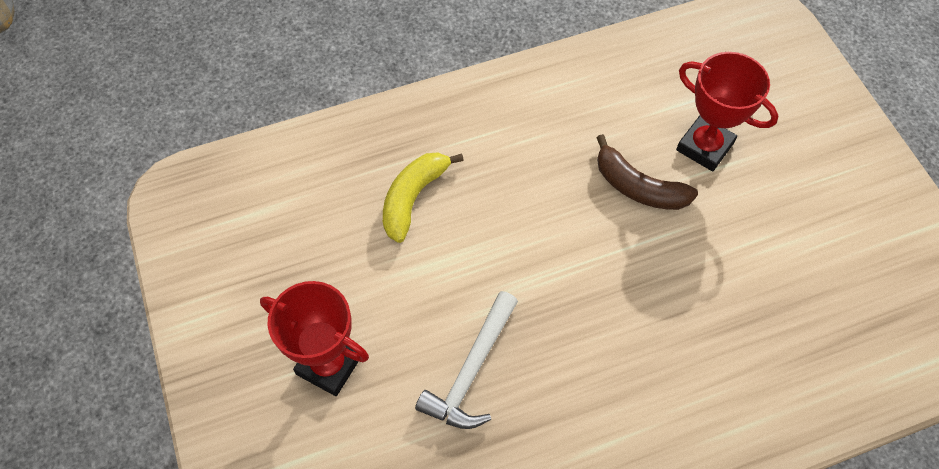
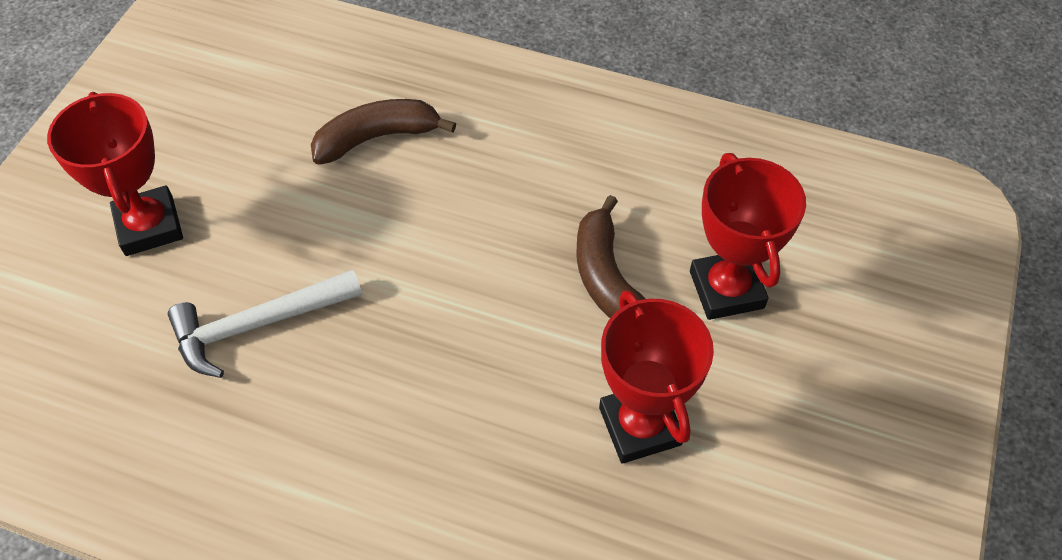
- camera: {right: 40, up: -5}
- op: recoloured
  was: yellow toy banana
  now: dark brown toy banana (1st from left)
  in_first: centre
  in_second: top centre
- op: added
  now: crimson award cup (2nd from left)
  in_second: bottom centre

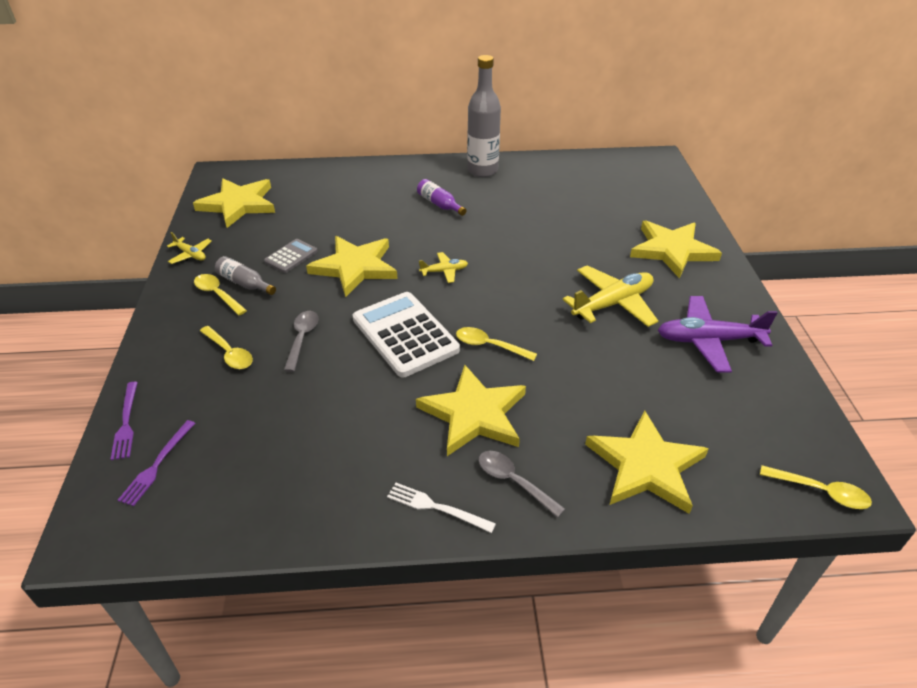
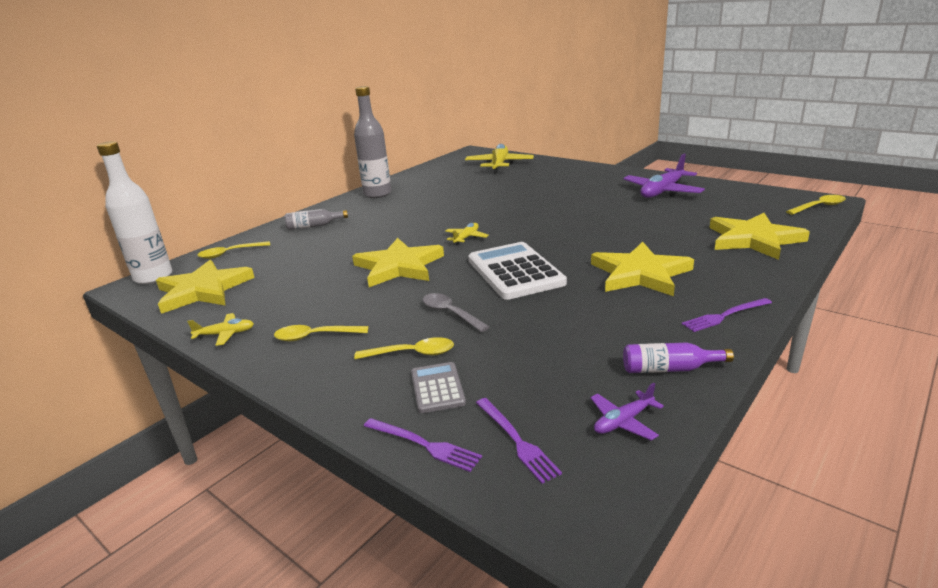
- camera: {right: -45, up: -15}
- op: moved
  was: violet flask
  in_first: top centre
  in_second: middle right
- op: removed
  was: yellow five-pointed star (5th from left)
  in_first: middle right
- op: moved
  was: ash-grey adding machine
  in_first: middle left
  in_second: centre
- op: moved
  was: ash-grey flask (1st from left)
  in_first: middle left
  in_second: centre
- op: moved
  was: yellow toy plane (3rd from left)
  in_first: centre
  in_second: top centre
- op: turned
  was: pure white adding machine
  in_first: centre
  in_second: centre
  clockwise: 60
- op: moved
  was: yellow tablespoon (3rd from left in the first image)
  now: yellow tablespoon (1st from left)
  in_first: centre
  in_second: middle left
- op: removed
  was: ash-grey tablespoon (2nd from left)
  in_first: bottom centre
- op: recoloured
  was: pure white dinner fork
  now: violet dinner fork (3rd from left)
  in_first: bottom centre
  in_second: middle right
- op: added
  now: pure white flask
  in_second: middle left
- op: added
  now: violet toy plane (1st from left)
  in_second: bottom right

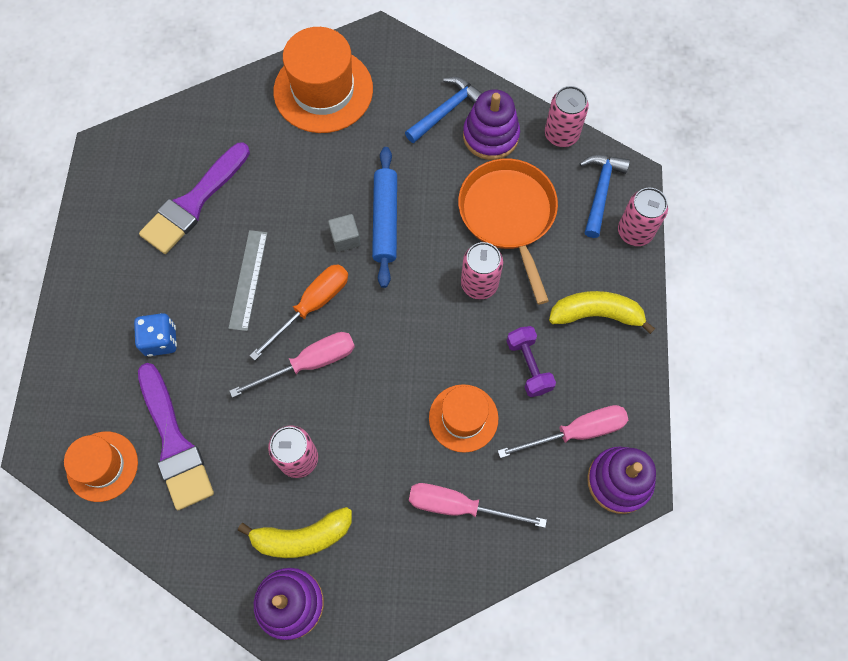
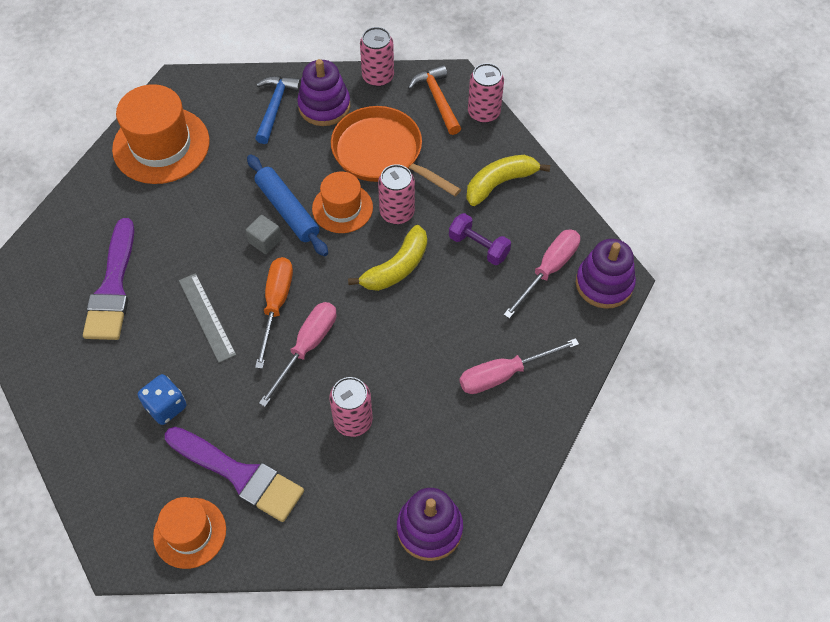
- camera: {right: -35, up: -10}
- op: recoloured
  was: blue carpenter's hammer (2nd from left)
  now: bright orange carpenter's hammer
  in_first: top right
  in_second: top centre
- op: moved
  was: bright orange tall hat (3rd from left)
  in_first: centre
  in_second: top centre
- op: moved
  was: yellow toy banana (1st from left)
  in_first: bottom centre
  in_second: centre

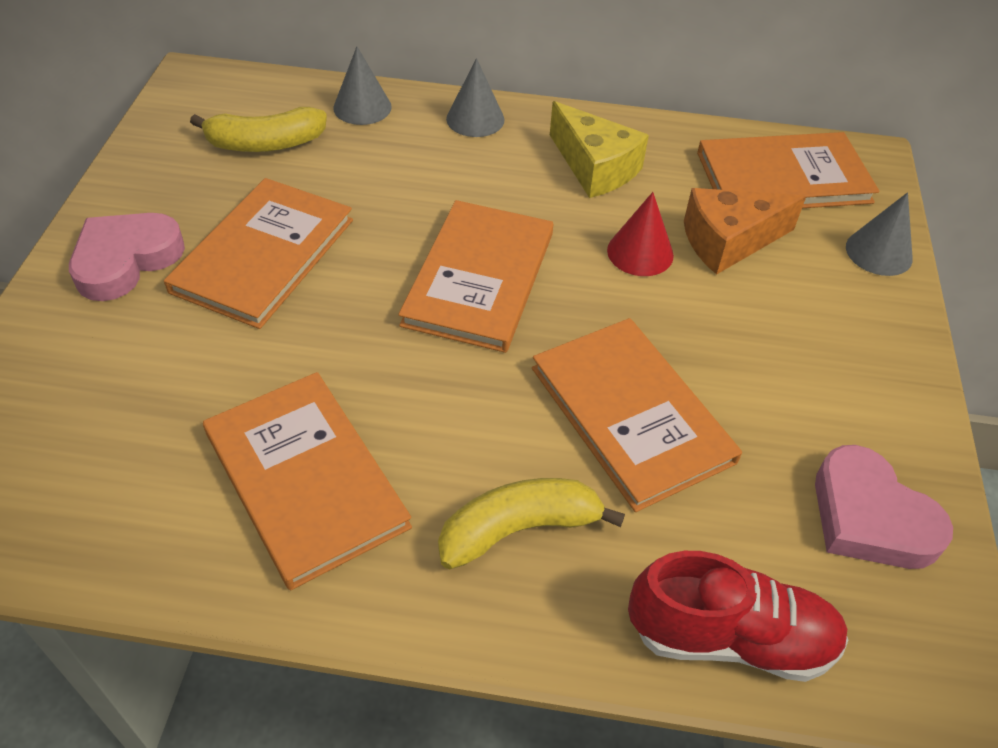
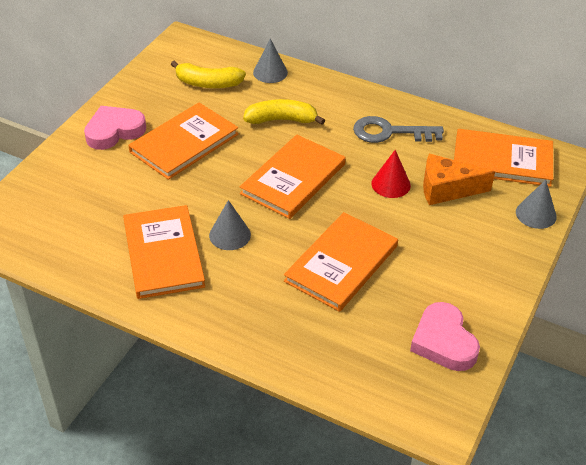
- camera: {right: 20, up: -5}
- op: moved
  was: ash-grey solid cone (2nd from left in the first image)
  now: ash-grey solid cone (1st from left)
  in_first: top centre
  in_second: centre
- op: replaced
  was: yellow cheese
  now: ash-grey door key
  in_first: top centre
  in_second: top right
- op: turned
  was: bright orange hardback (4th from left)
  in_first: centre
  in_second: centre
  clockwise: 45
- op: moved
  was: yellow toy banana (2nd from left)
  in_first: bottom centre
  in_second: top centre
- op: removed
  was: crimson lace-up shoe
  in_first: bottom right

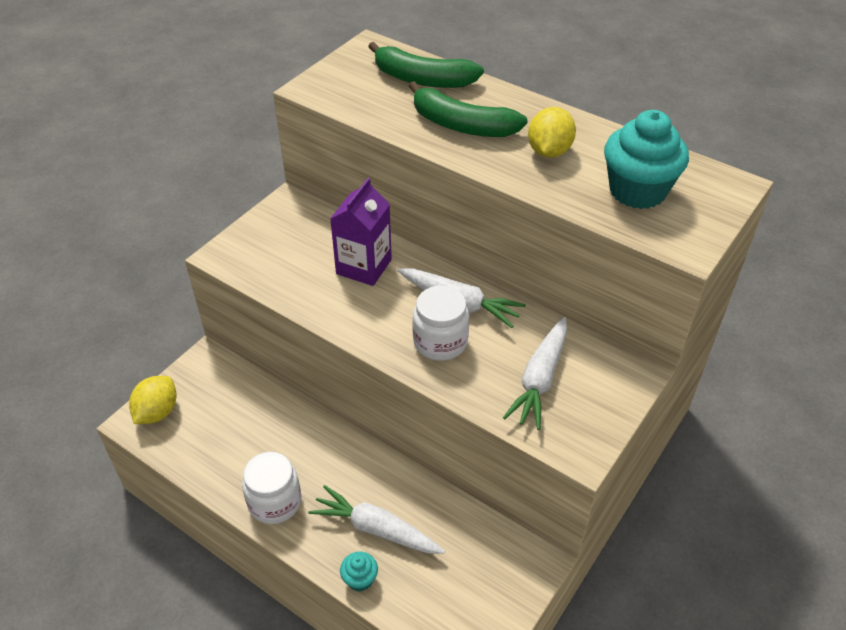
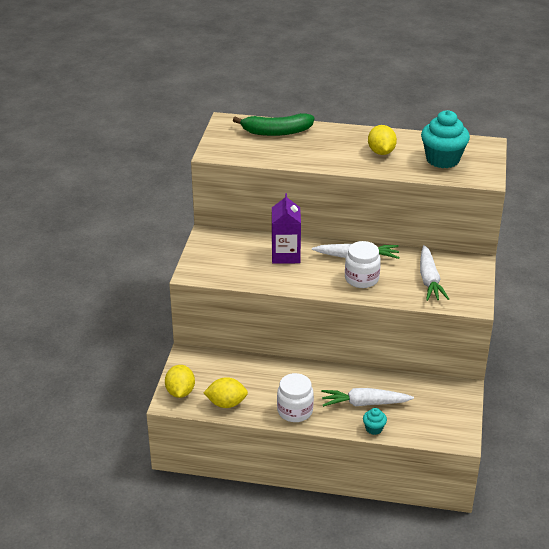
- camera: {right: -25, up: -10}
- op: removed
  was: leaf-green toy banana (2nd from left)
  in_first: top centre
- op: added
  now: yellow toy lemon (2nd from left)
  in_second: bottom centre

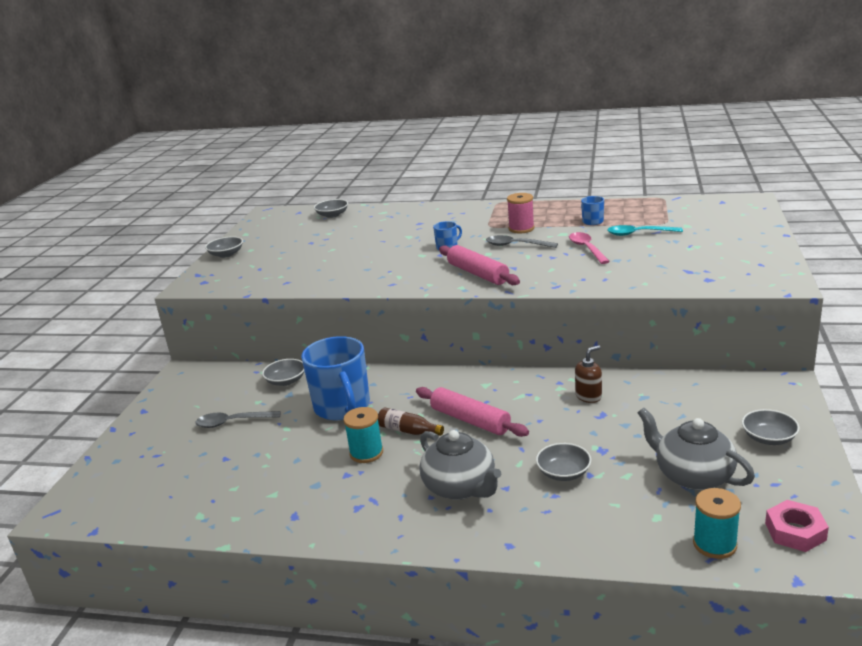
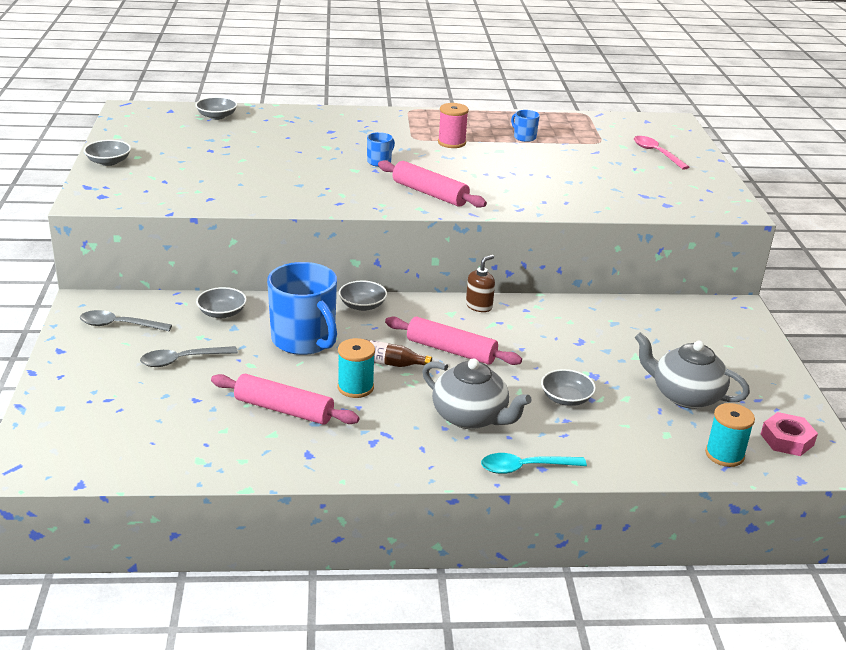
- camera: {right: -20, up: 5}
- op: moved
  was: turquoise tablespoon
  in_first: middle right
  in_second: bottom centre
- op: moved
  was: pink tablespoon
  in_first: middle right
  in_second: top right
- op: moved
  was: ash-grey tablespoon (2nd from left in the first image)
  now: ash-grey tablespoon (1st from left)
  in_first: centre
  in_second: middle left
- op: moved
  was: dark brown pump bottle
  in_first: middle right
  in_second: centre
- op: moved
  was: ash-grey serving bowl (5th from left in the first image)
  now: ash-grey serving bowl (4th from left)
  in_first: middle right
  in_second: centre
- op: added
  now: pink rolling pin (1st from left)
  in_second: centre

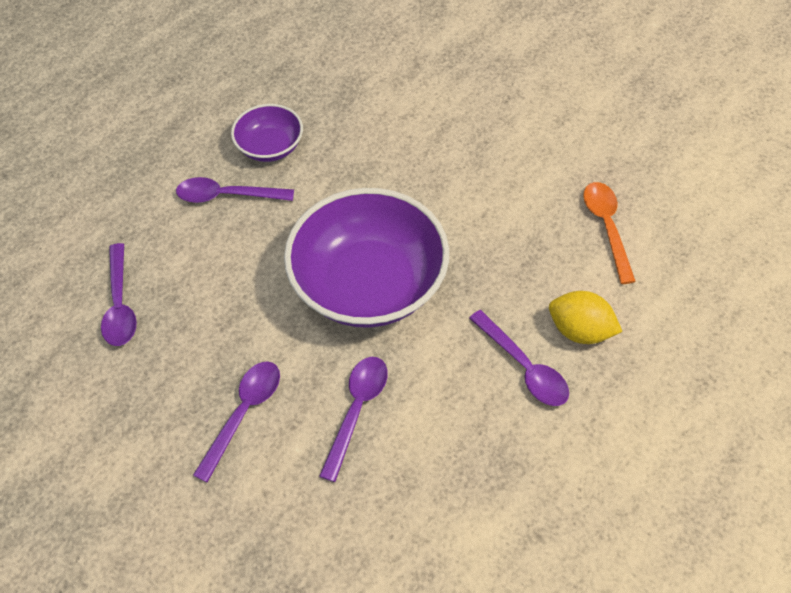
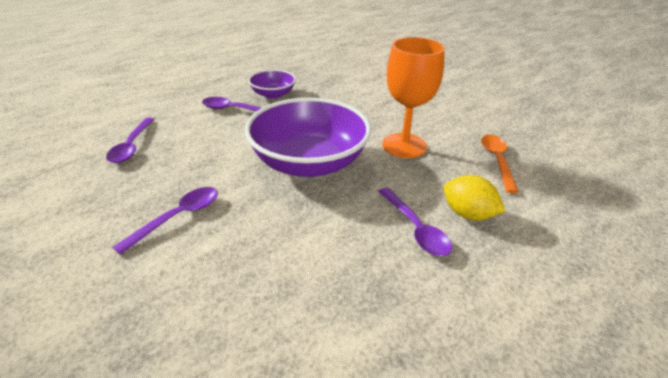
- camera: {right: 10, up: -20}
- op: removed
  was: violet tablespoon (4th from left)
  in_first: bottom centre
- op: added
  now: bright orange wine glass
  in_second: top centre

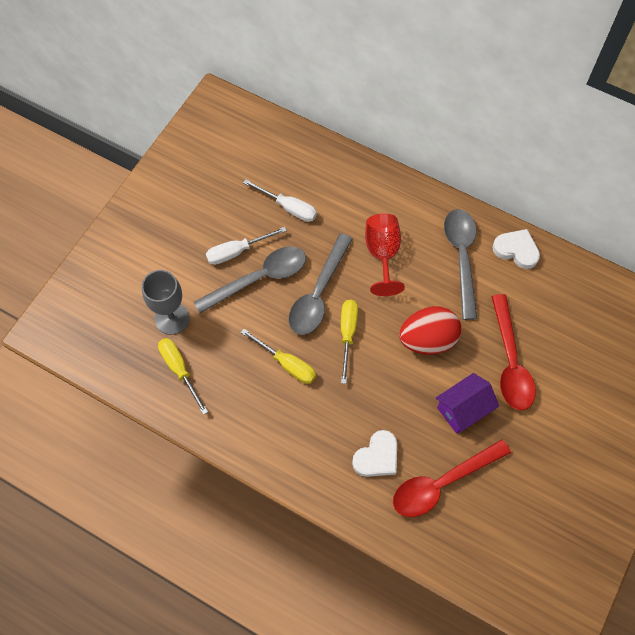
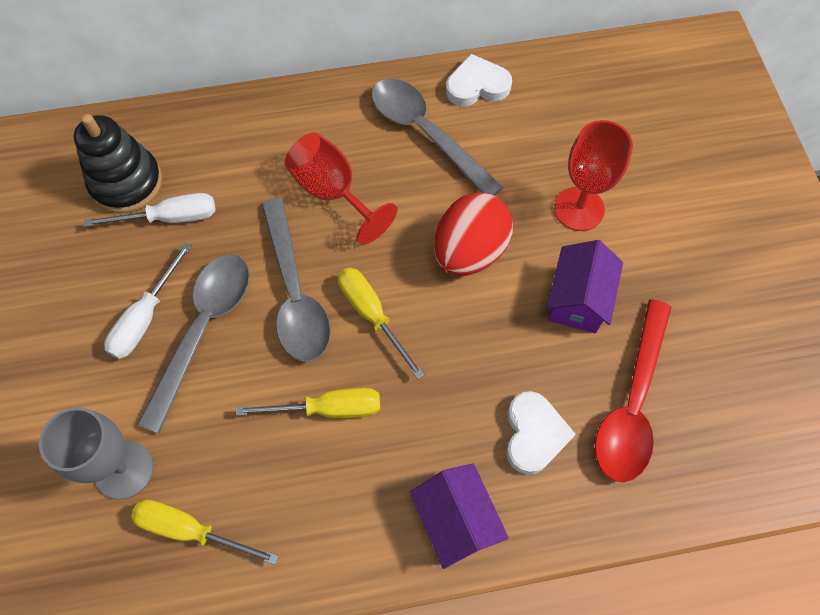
- camera: {right: -40, up: 0}
- op: replaced
  was: crimson tablespoon (2nd from left)
  now: crimson wine glass (2nd from left)
  in_first: middle right
  in_second: top right
- op: added
  now: jet-black ring stacker
  in_second: top left
- op: added
  now: violet toy house (1st from left)
  in_second: bottom centre

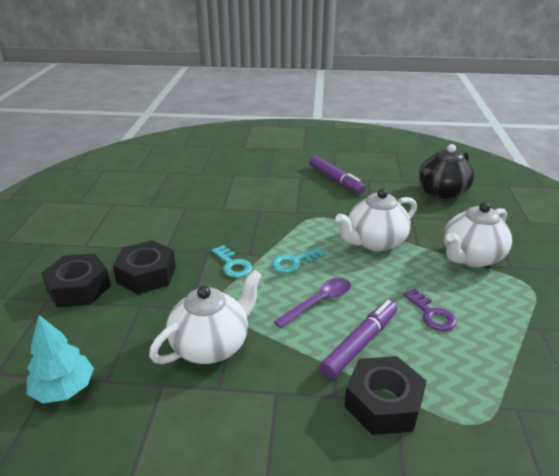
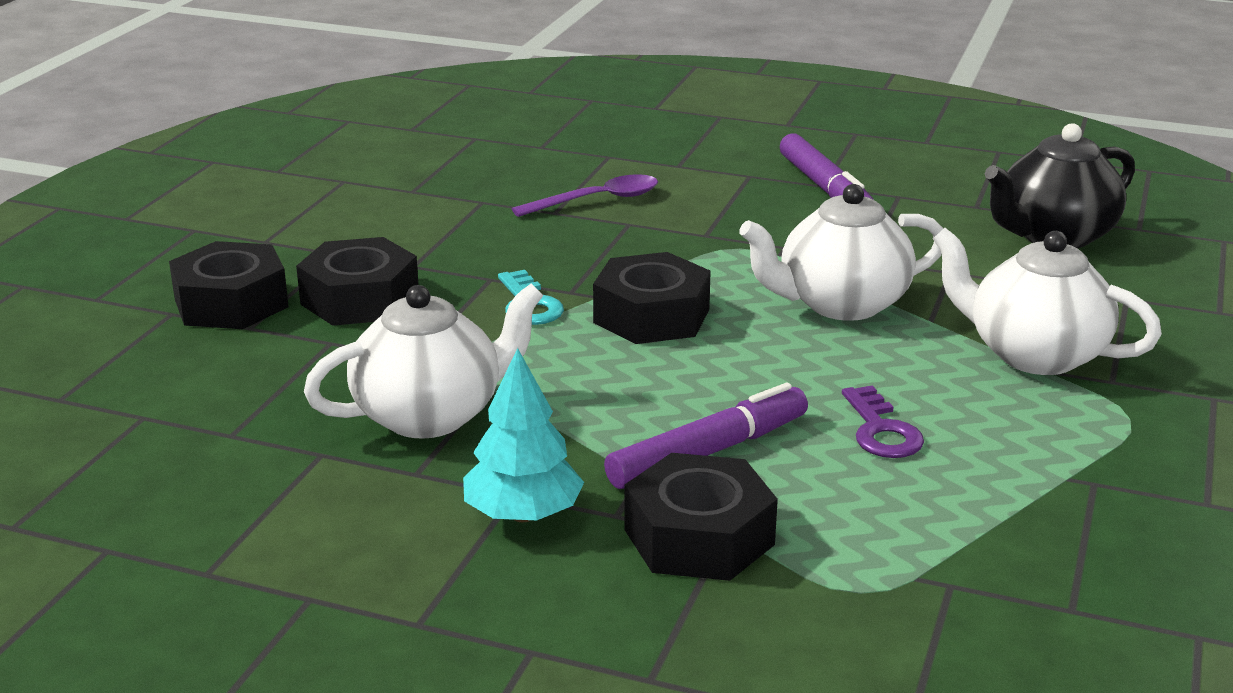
- camera: {right: 15, up: -5}
- op: turned
  was: pure white teapot (3rd from left)
  in_first: middle right
  in_second: middle right
  clockwise: 60
- op: replaced
  was: turquoise door key (2nd from left)
  now: jet-black hex nut (3rd from left)
  in_first: centre
  in_second: centre
- op: moved
  was: violet tablespoon
  in_first: centre
  in_second: top centre
- op: moved
  was: turquoise fir tree
  in_first: bottom left
  in_second: centre

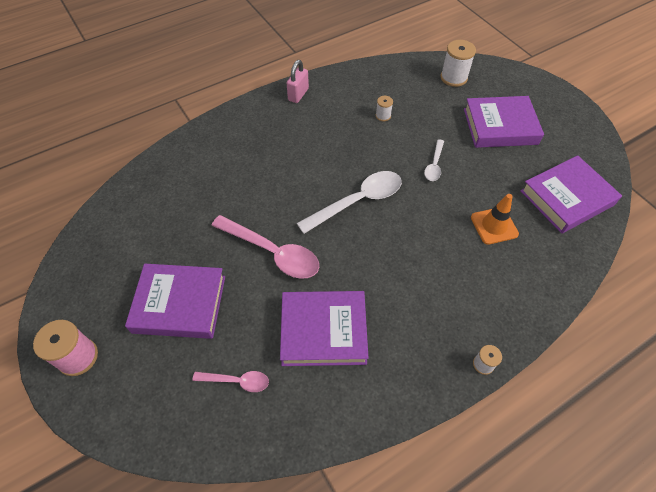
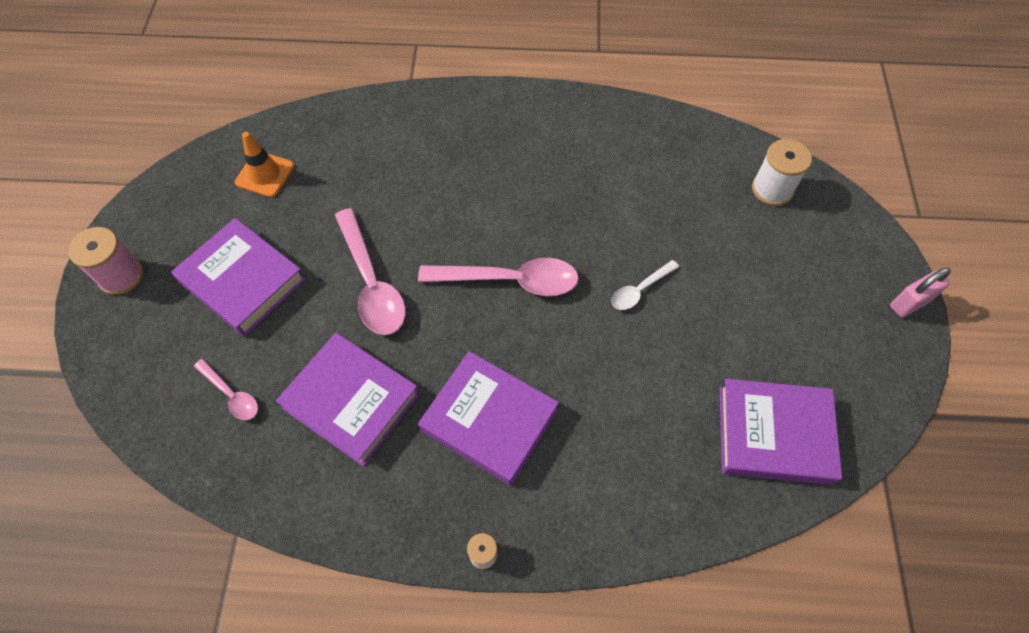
- camera: {right: 35, up: 5}
- op: moved
  was: pink padlock
  in_first: top centre
  in_second: middle right
- op: removed
  was: pure white bobbin (1st from left)
  in_first: top centre
- op: moved
  was: violet hardback (3rd from left)
  in_first: top right
  in_second: centre
- op: recoloured
  was: pure white tablespoon (1st from left)
  now: pink tablespoon (3rd from left)
  in_first: centre
  in_second: centre
- op: moved
  was: bright orange road cone
  in_first: middle right
  in_second: top left

